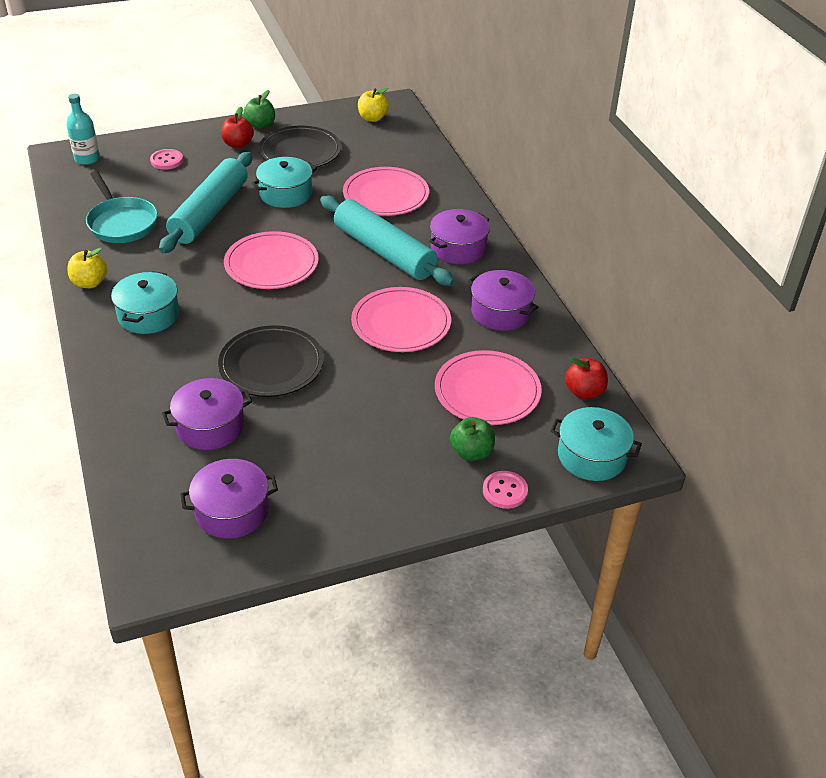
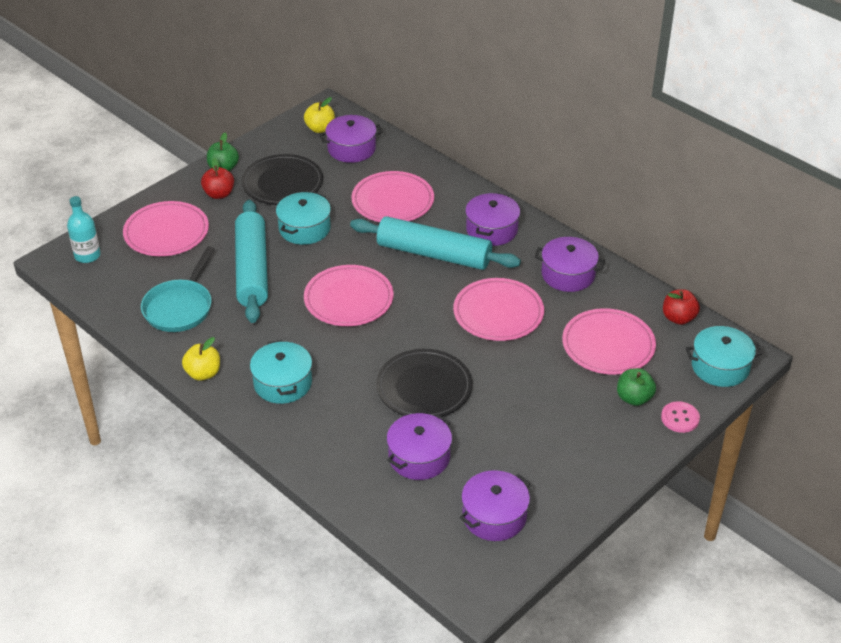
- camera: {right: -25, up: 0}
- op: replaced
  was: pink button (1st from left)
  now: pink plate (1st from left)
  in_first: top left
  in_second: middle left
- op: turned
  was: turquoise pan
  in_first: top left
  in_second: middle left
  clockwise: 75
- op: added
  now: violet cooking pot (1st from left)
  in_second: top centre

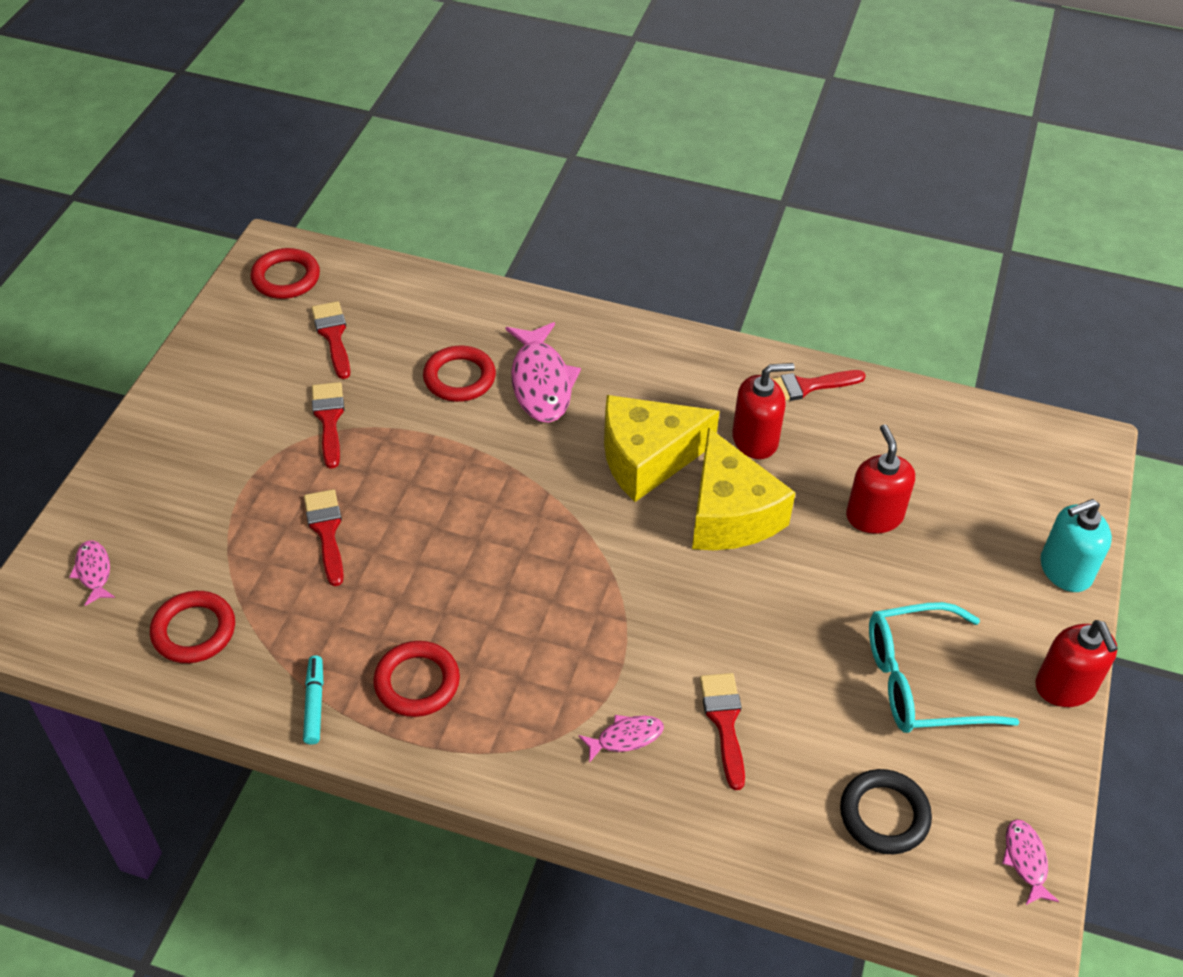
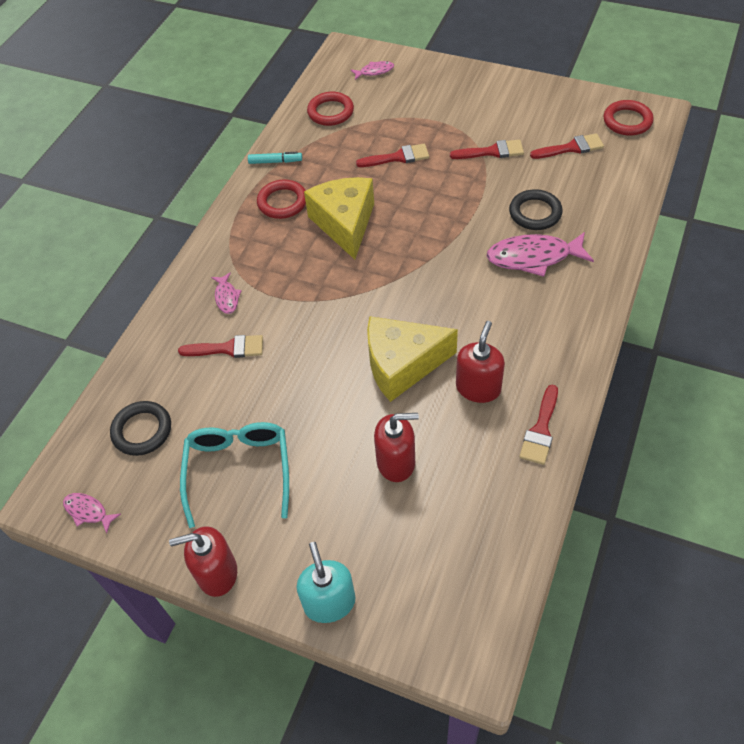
- camera: {right: 100, up: 5}
- op: recoloured
  was: crimson hoop (4th from left)
  now: jet-black hoop (2nd from left)
  in_first: centre
  in_second: top right
- op: turned
  was: crimson pump bottle (1st from left in the first image)
  in_first: centre
  in_second: centre
  clockwise: -150
- op: turned
  was: crimson paintbrush (5th from left in the first image)
  in_first: middle right
  in_second: middle right
  clockwise: -150
- op: moved
  was: yellow cheese (1st from left)
  in_first: centre
  in_second: top centre
- op: turned
  was: pink toy fish (4th from left in the first image)
  in_first: bottom right
  in_second: bottom left
  clockwise: -150

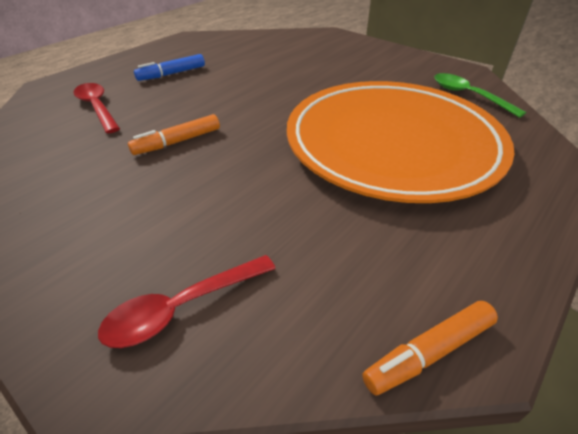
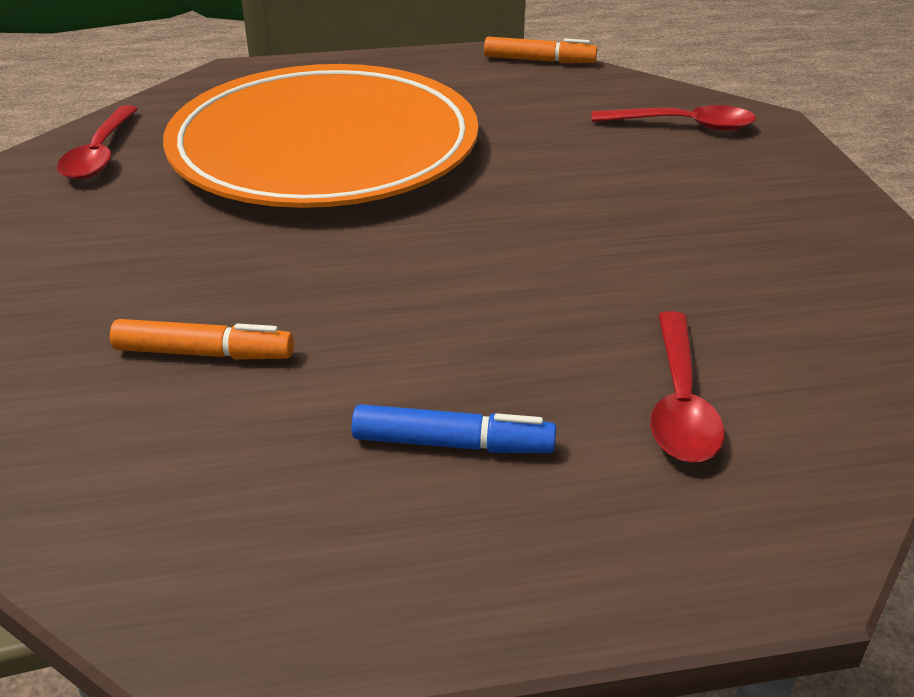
- camera: {right: -140, up: -5}
- op: recoloured
  was: leaf-green tablespoon
  now: crimson tablespoon (1st from left)
  in_first: top right
  in_second: top left
- op: moved
  was: bright orange marker pen (1st from left)
  in_first: top left
  in_second: middle left

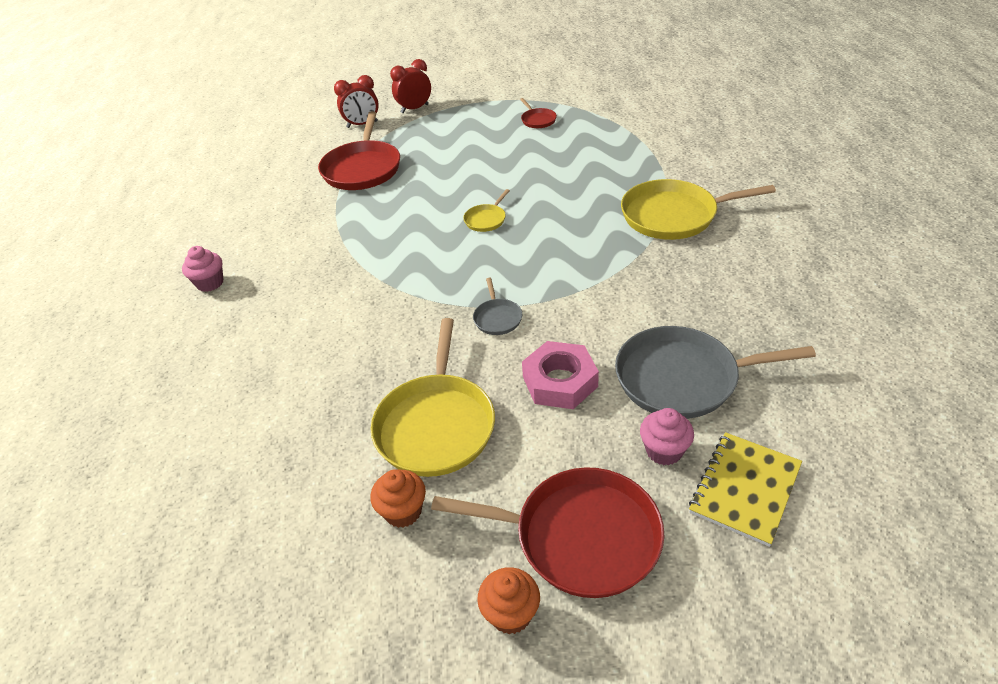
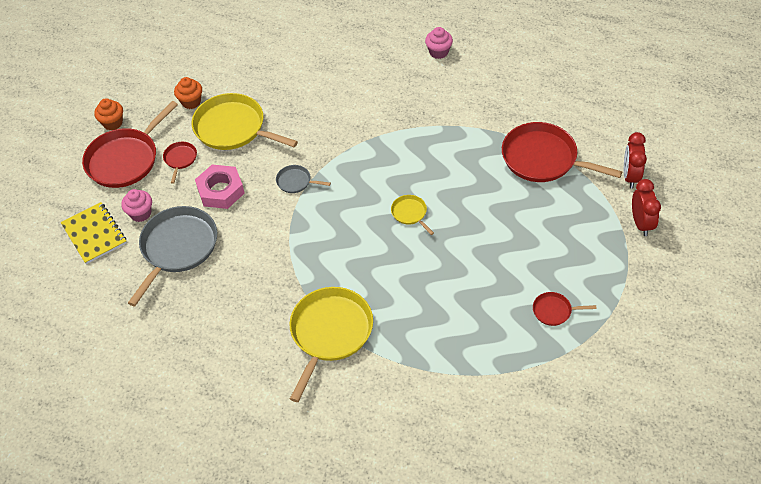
- camera: {right: 115, up: 10}
- op: added
  now: crimson pan (2nd from left)
  in_second: middle left

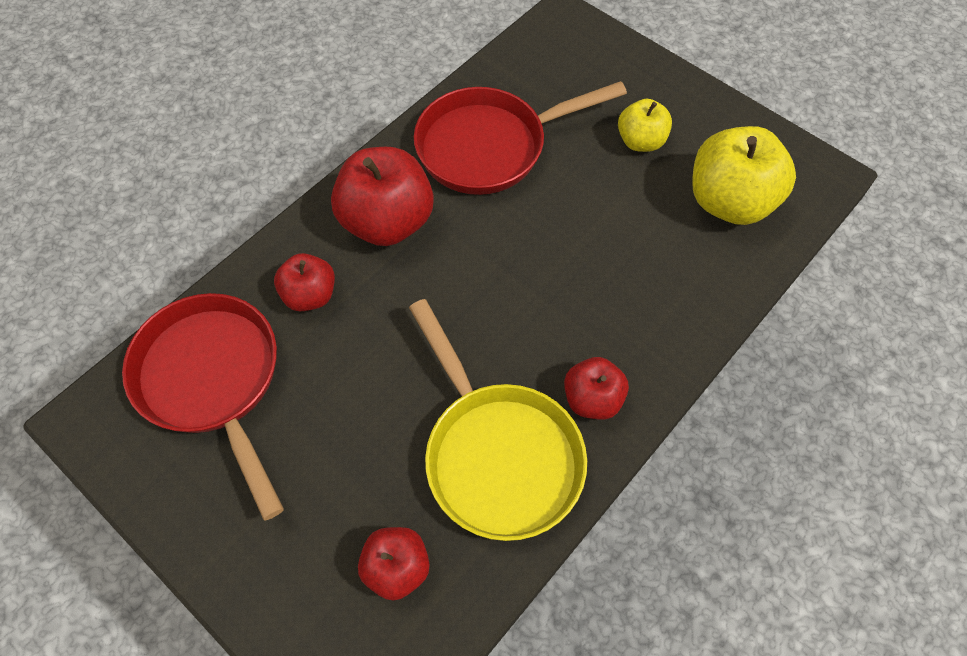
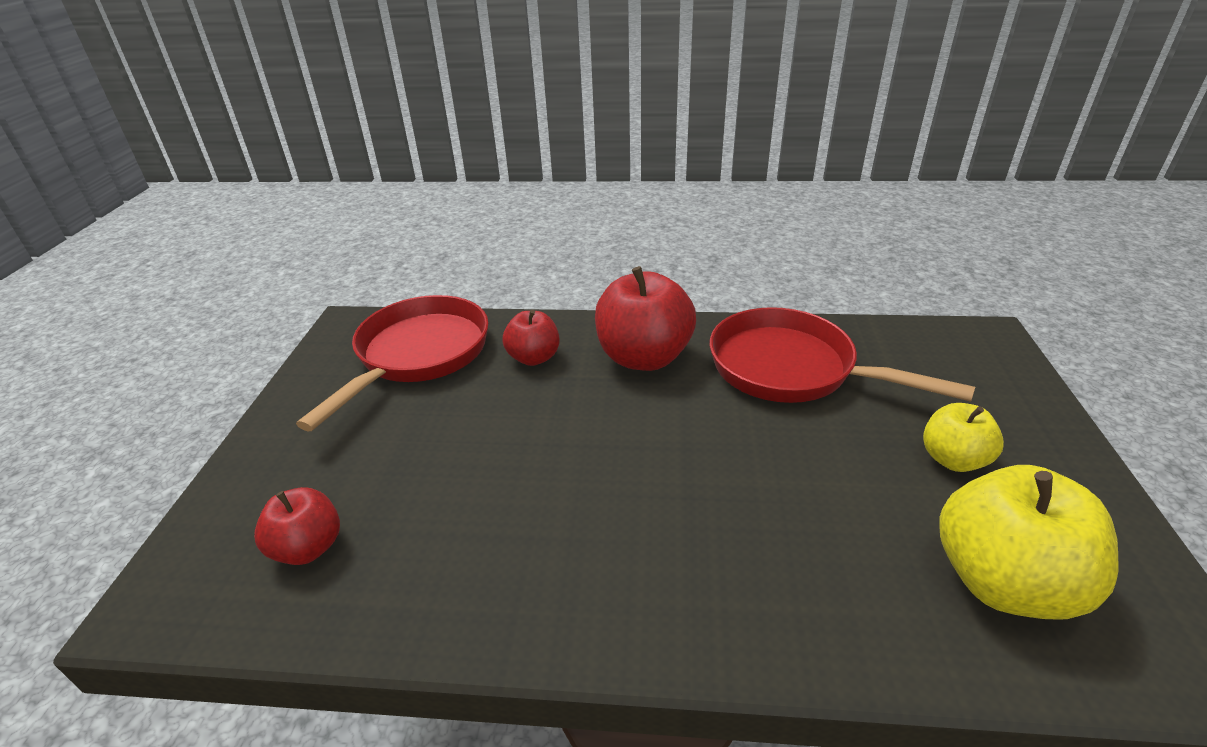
- camera: {right: 55, up: -25}
- op: removed
  was: yellow pan
  in_first: centre
- op: removed
  was: crimson apple fruit (4th from left)
  in_first: centre

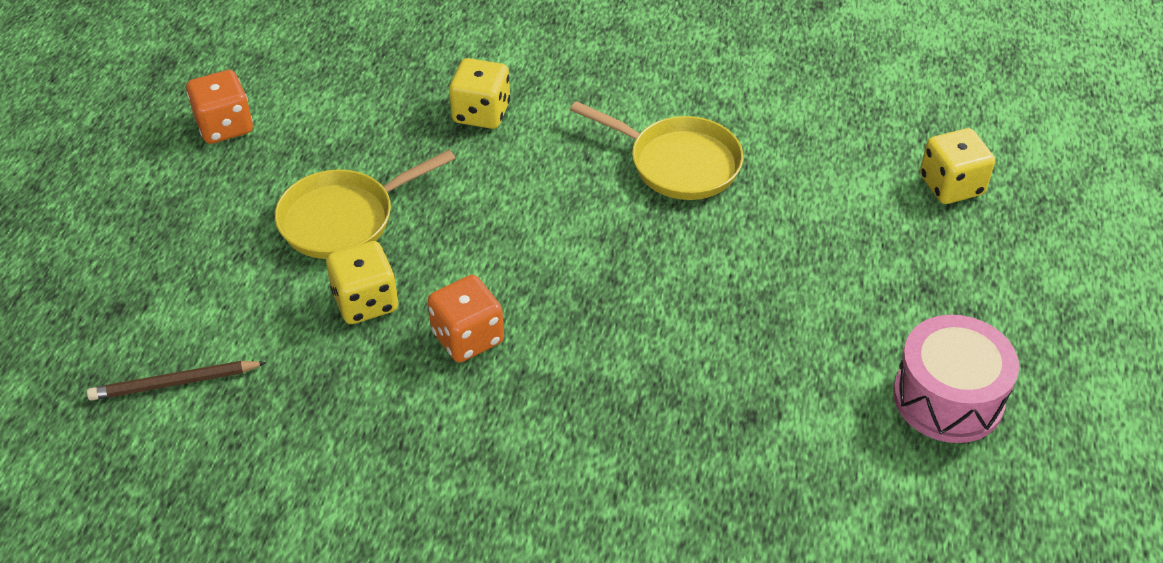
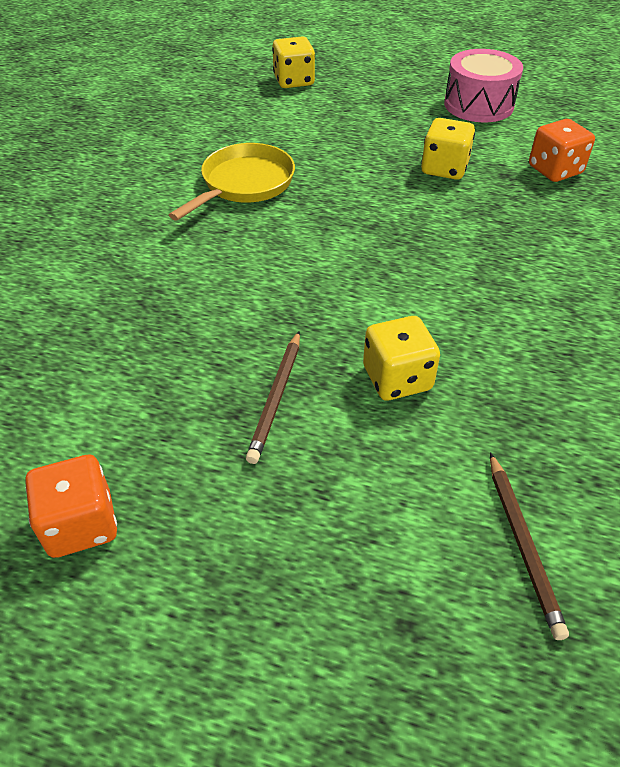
- camera: {right: -85, up: 0}
- op: moved
  was: yellow dice (2nd from left in the first image)
  now: yellow dice (3rd from left)
  in_first: top centre
  in_second: top right
- op: replaced
  was: yellow pan (1st from left)
  now: dark brown pencil (1st from left)
  in_first: middle left
  in_second: centre
- op: moved
  was: bright orange dice (2nd from left)
  in_first: centre
  in_second: top right

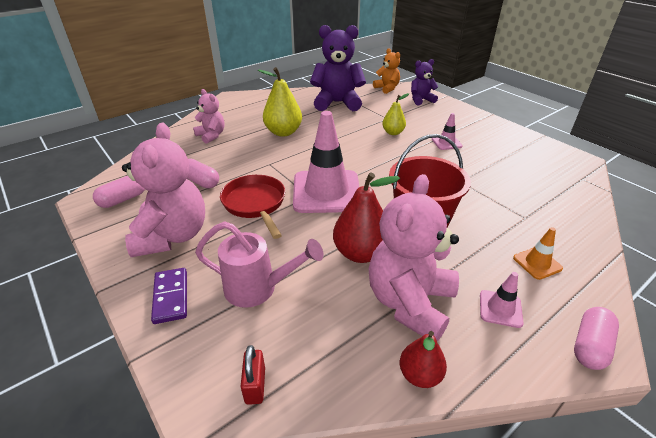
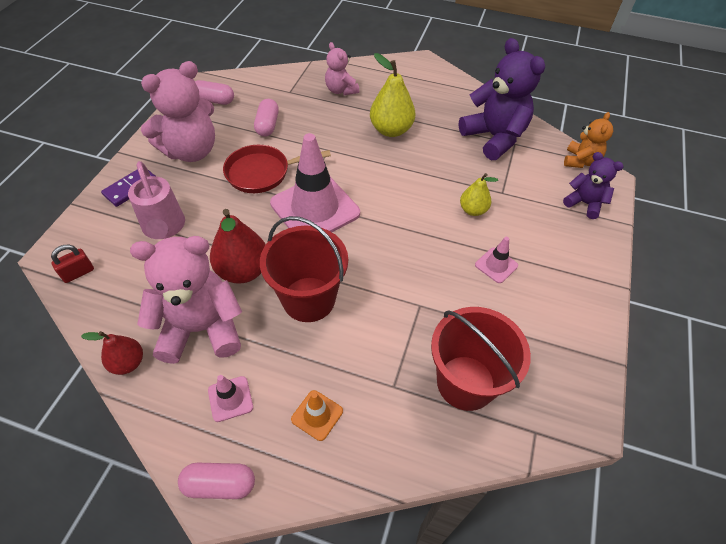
- camera: {right: 55, up: 15}
- op: turned
  was: pink teddy (2nd from left in the first image)
  in_first: top left
  in_second: top centre
  clockwise: 135
- op: turned
  was: crimson pan
  in_first: centre
  in_second: top centre
  clockwise: -135
- op: added
  now: crimson bucket (2nd from left)
  in_second: centre

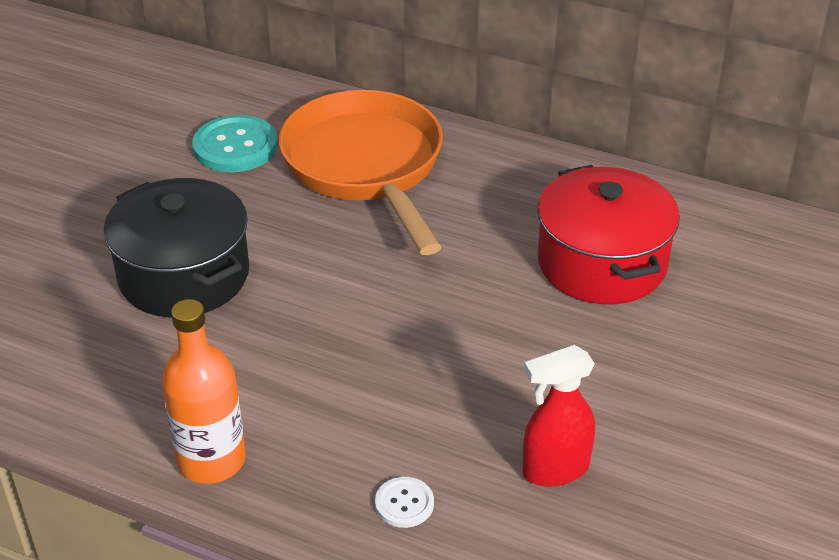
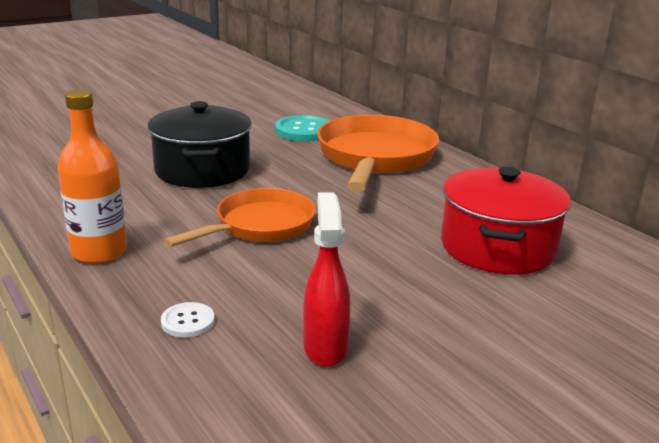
- camera: {right: 30, up: -15}
- op: turned
  was: crimson spray cleaner
  in_first: bottom centre
  in_second: centre
  clockwise: 75
- op: added
  now: bright orange pan (1st from left)
  in_second: centre

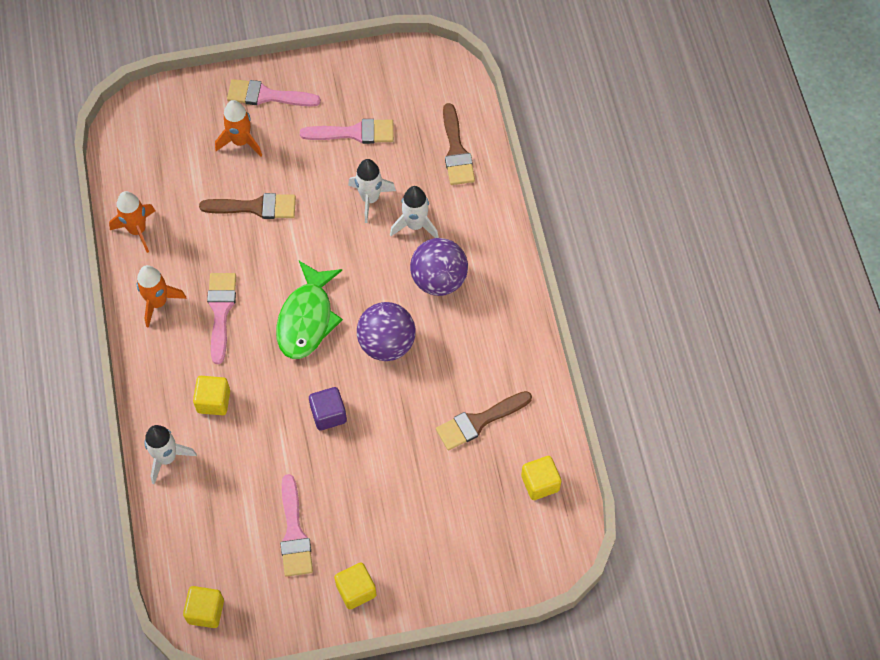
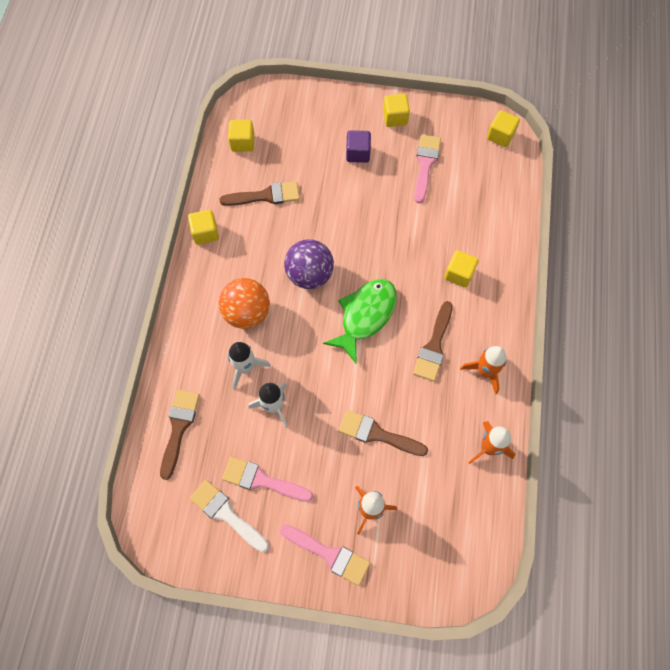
- camera: {right: -160, up: 5}
- op: recoloured
  was: violet play ball (2nd from left)
  now: bright orange play ball
  in_first: centre
  in_second: centre
- op: recoloured
  was: pink paintbrush (1st from left)
  now: dark brown paintbrush (4th from left)
  in_first: middle left
  in_second: centre
- op: moved
  was: violet block
  in_first: centre
  in_second: top centre
- op: removed
  was: pure white spaceship (1st from left)
  in_first: bottom left
- op: added
  now: yellow block (1st from left)
  in_second: middle left
- op: added
  now: pure white paintbrush
  in_second: bottom centre

